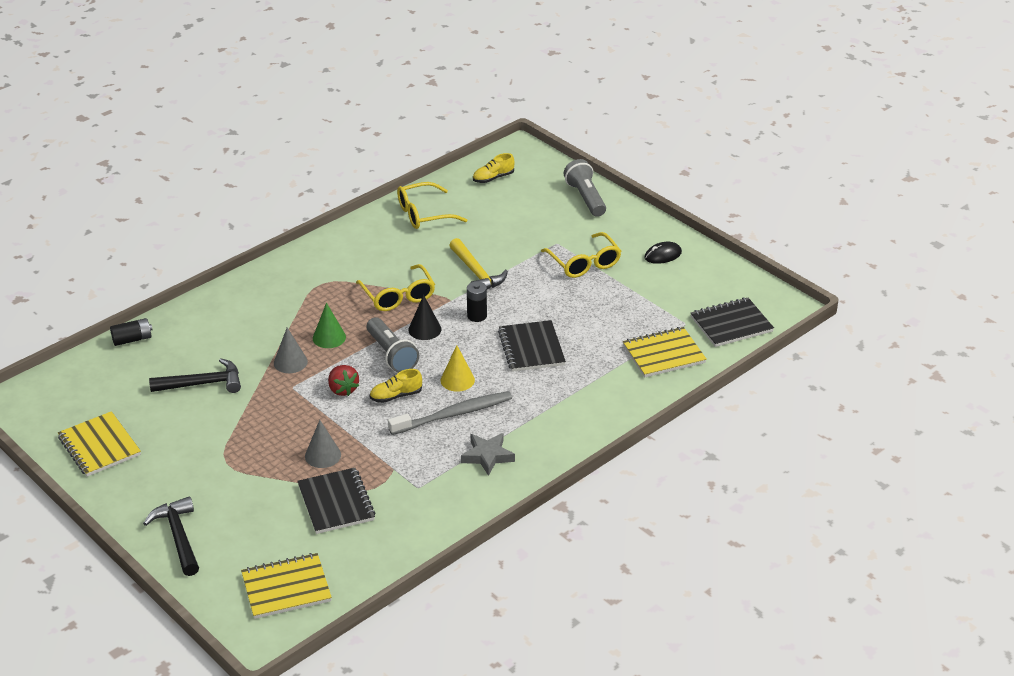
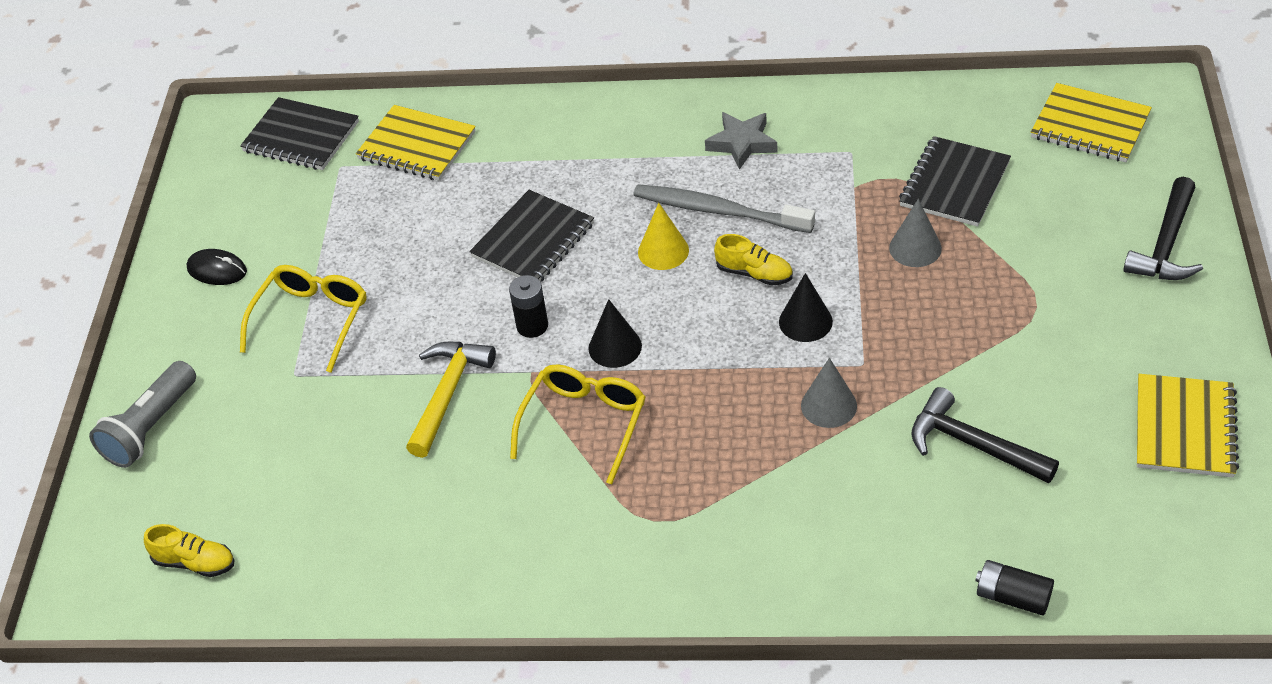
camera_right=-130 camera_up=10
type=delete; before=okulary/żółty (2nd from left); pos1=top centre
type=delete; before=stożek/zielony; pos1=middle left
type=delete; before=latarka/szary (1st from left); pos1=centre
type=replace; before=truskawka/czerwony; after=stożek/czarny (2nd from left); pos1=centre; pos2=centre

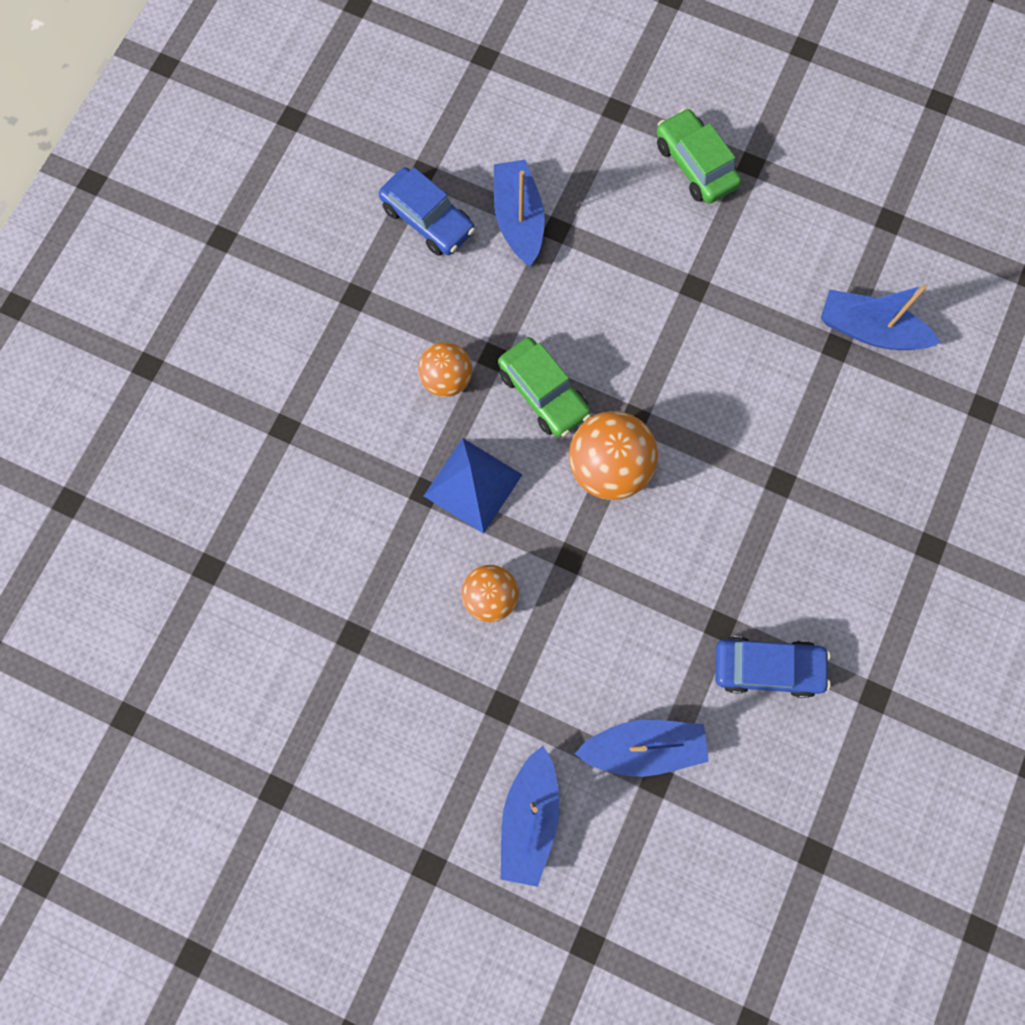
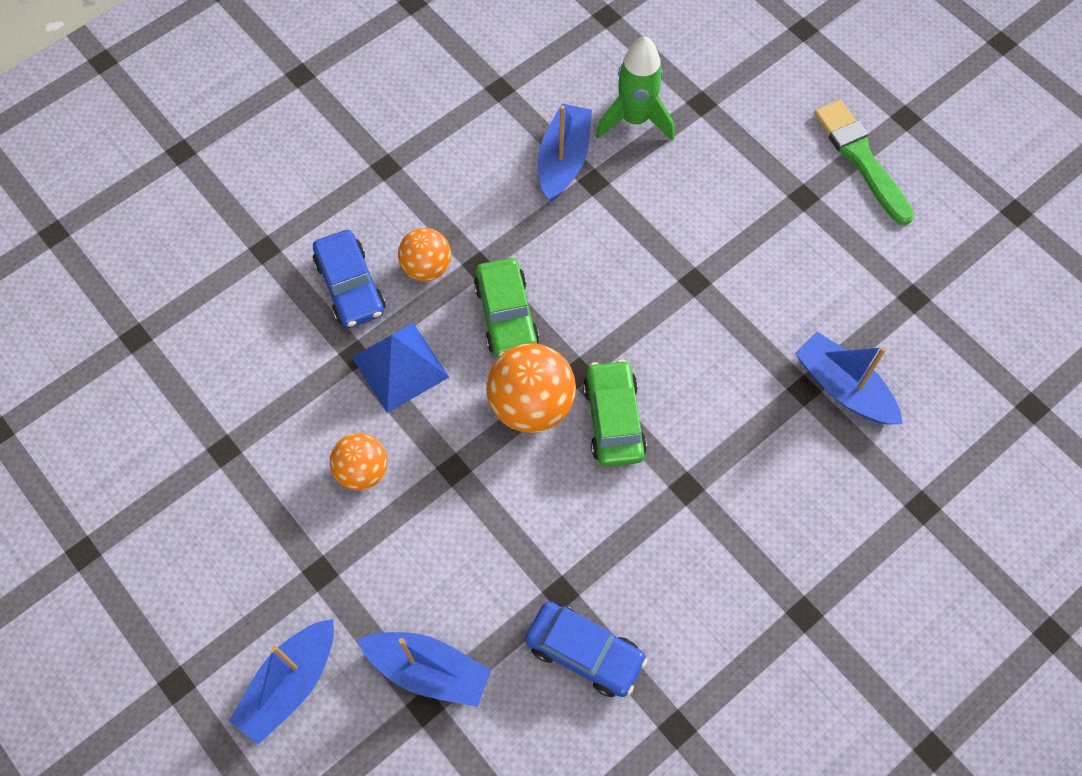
camera_right=25 camera_up=-10
type=move; before=samochód/zielony (2nd from left); pos1=top right; pos2=centre
type=move; before=samochód/niebieski (1st from left); pos1=top centre; pos2=middle left
type=insert; after=rakieta/zielony; pos2=top centre
type=insert; after=pędzel/zielony; pos2=top right

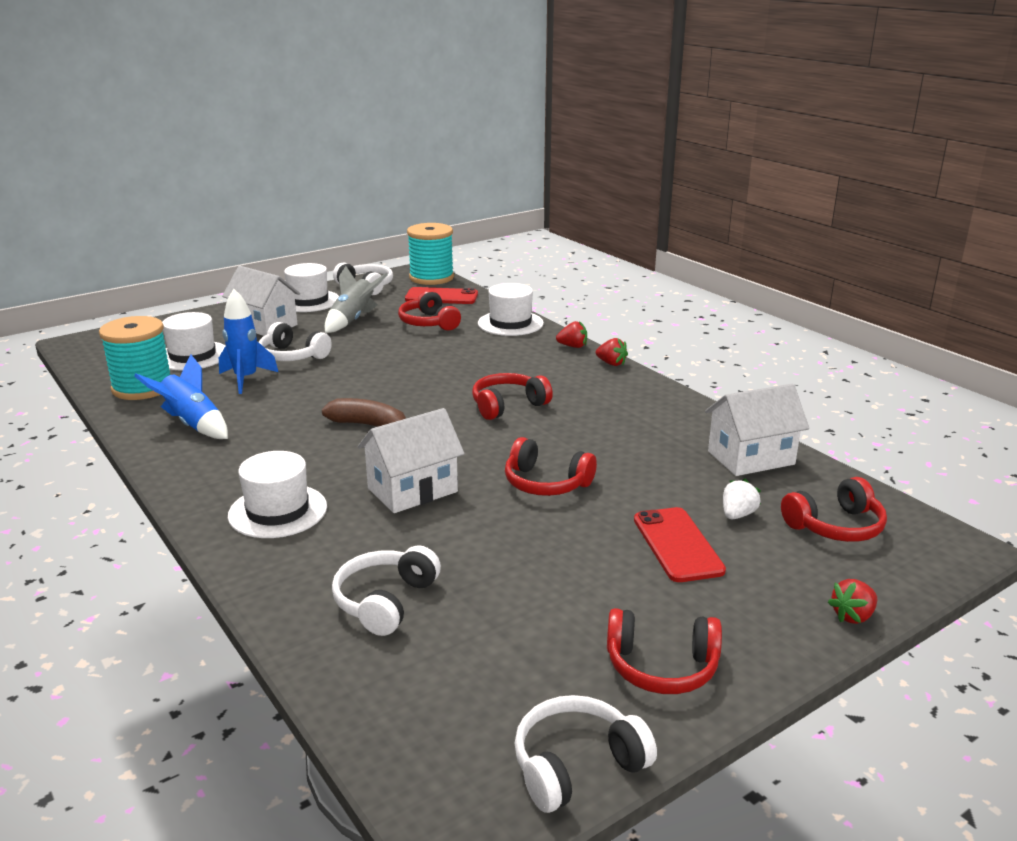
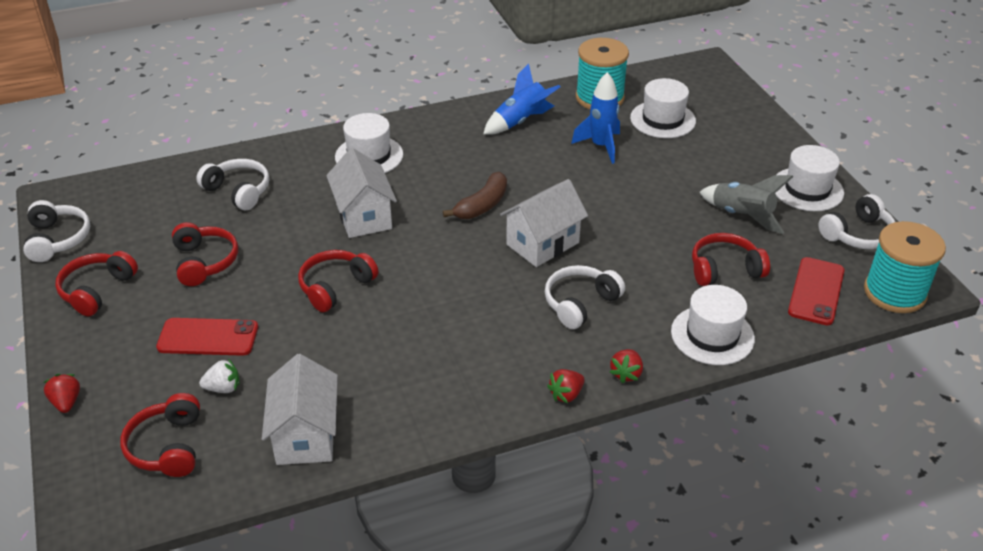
camera_right=105 camera_up=15
type=move; before=domek/biały (1st from left in the first image); after=domek/biały (3rd from left); pos1=middle left; pos2=centre
type=move; before=słuchawki/biały (1st from left in the first image); after=słuchawki/biały (3rd from left); pos1=middle left; pos2=centre
type=move; before=słuchawki/czerwony (2nd from left in the first image); after=słuchawki/czerwony (3rd from left); pos1=centre; pos2=middle left
type=rotate; before=truskawka/biały; pos1=middle right; pos2=bottom left; turn=-60

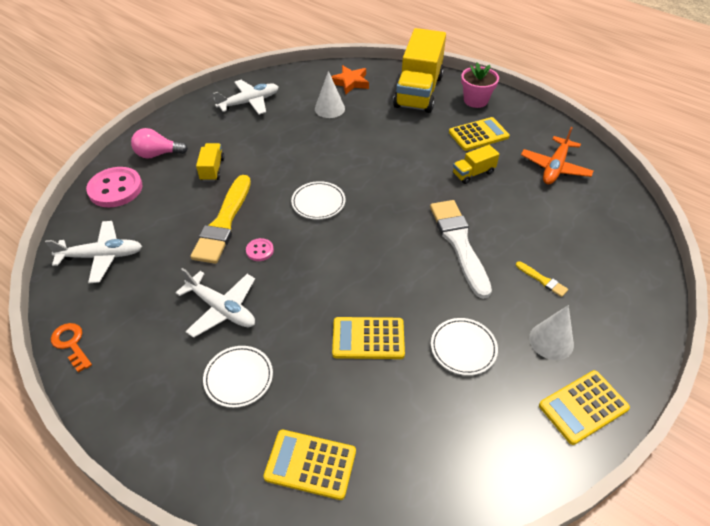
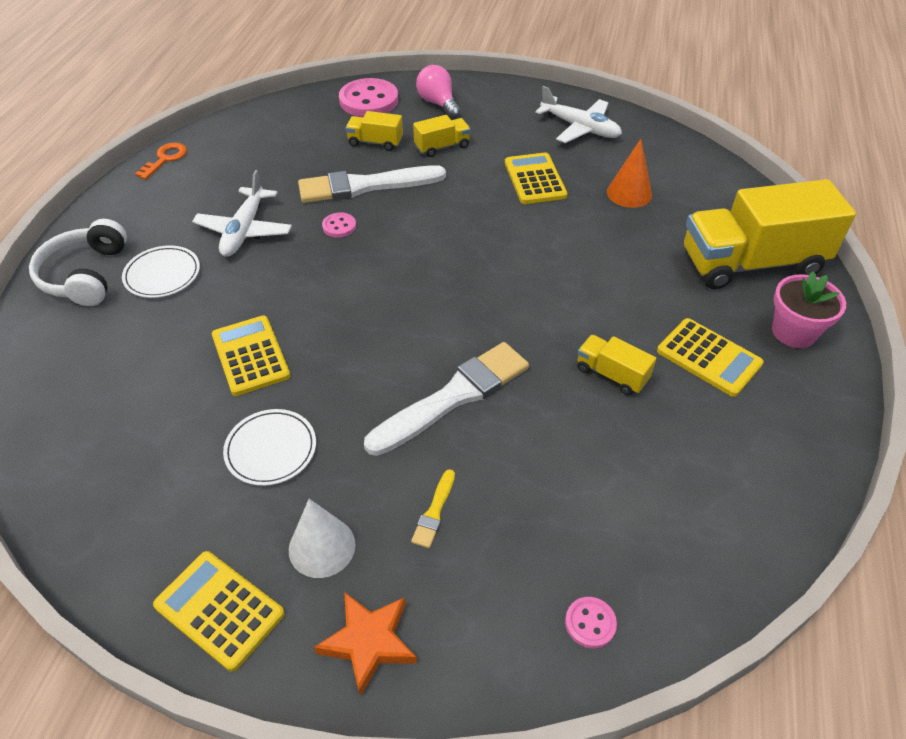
camera_right=65 camera_up=0
type=move; before=gwiazda/pomarańczowy; pos1=top centre; pos2=bottom centre
type=recolor; before=stożek/biały (1st from left); after=stożek/pomarańczowy; pos1=top centre; pos2=top right
type=delete; before=samolot/pomarańczowy; pos1=top right
type=recolor; before=pędzel/żółty (1st from left); after=pędzel/biały (1st from left); pos1=middle left; pos2=top centre
type=delete; before=talerz/biały (2nd from left); pos1=centre
type=delete; before=samolot/biały (1st from left); pos1=middle left
type=move; before=kalkulator/żółty (1st from left in the first image); after=kalkulator/żółty (3rd from left); pos1=bottom centre; pos2=top centre
type=insert; after=ciężarówka/żółty (1st from left); pos2=top centre
type=insert; after=słuchawki/biały; pos2=middle left
type=insert; after=guzik/różowy (3rd from left); pos2=bottom centre

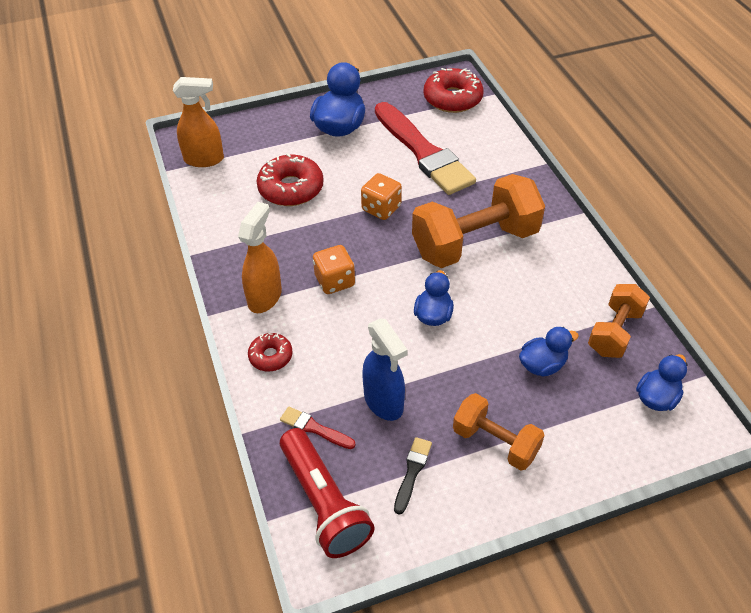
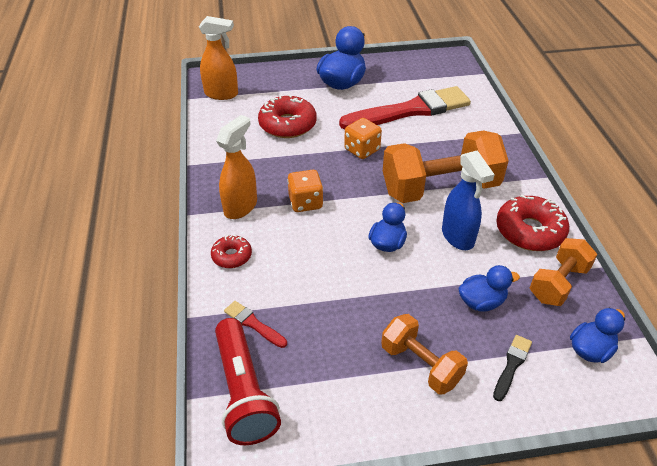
camera_right=10 camera_up=-5
type=move; before=donut/czerwony (3rd from left); pos1=top centre; pos2=middle right
type=rotate; before=pędzel/czerwony (2nd from left); pos1=top centre; pos2=top centre; turn=-90
type=move; before=spryskiwacz/niebieski; pos1=centre; pos2=middle right
type=move; before=pędzel/czarny; pos1=bottom centre; pos2=bottom right

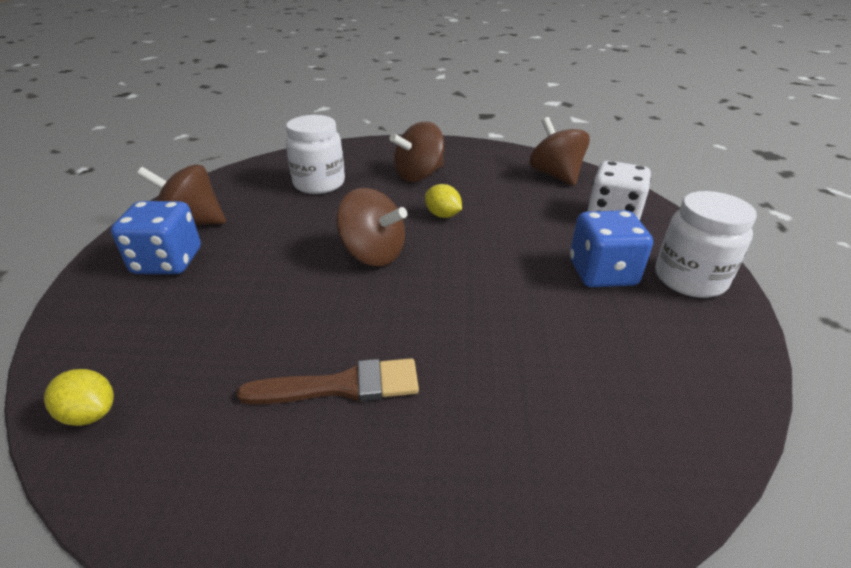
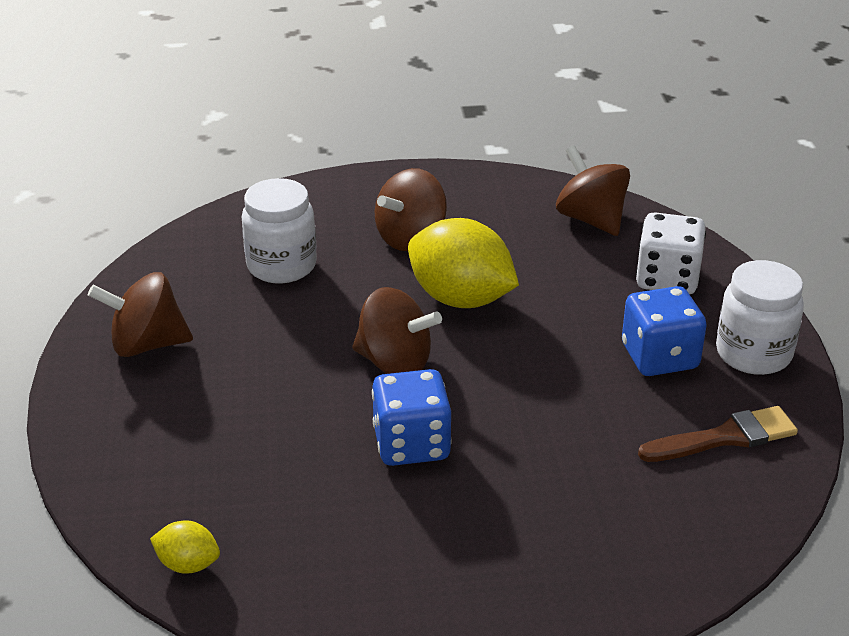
camera_right=-10 camera_up=0
type=resize; before=cytryna/żółty (2nd from left); pos1=centre; pos2=centre; scale=2.13
type=move; before=kostka do gry/niebieski (1st from left); pos1=middle left; pos2=centre
type=move; before=pędzel/brązowy; pos1=bottom centre; pos2=bottom right

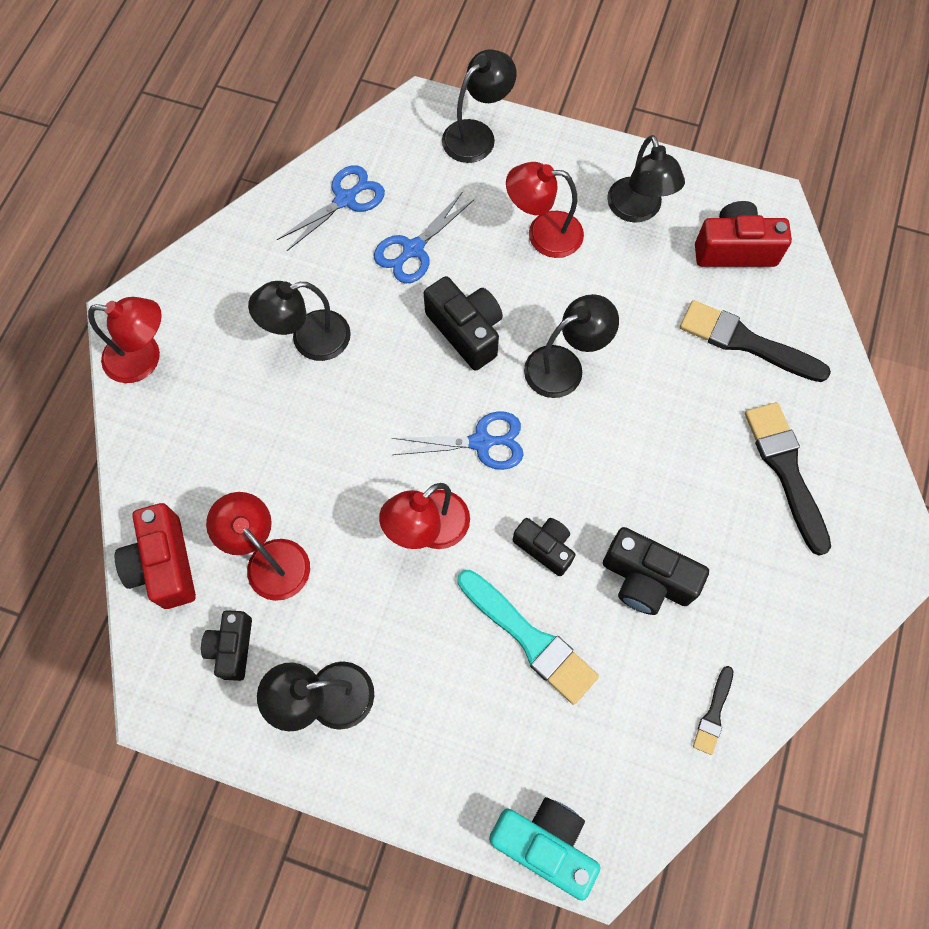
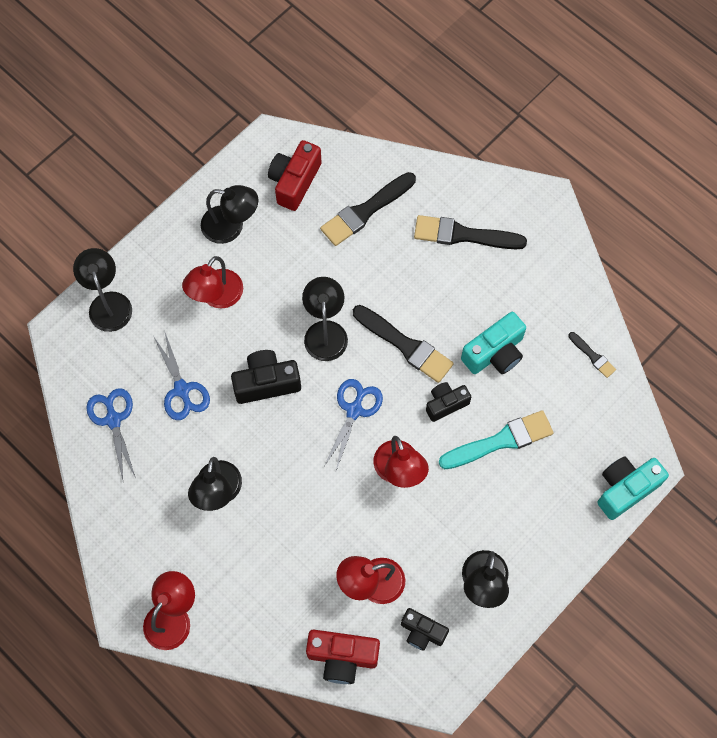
camera_right=-65 camera_up=0
type=recolor; before=aparat fotograficzny/czarny (4th from left); after=aparat fotograficzny/turkusowy (1st from left); pos1=middle right; pos2=middle right
type=insert; after=pędzel/czarny (2nd from left); pos2=centre

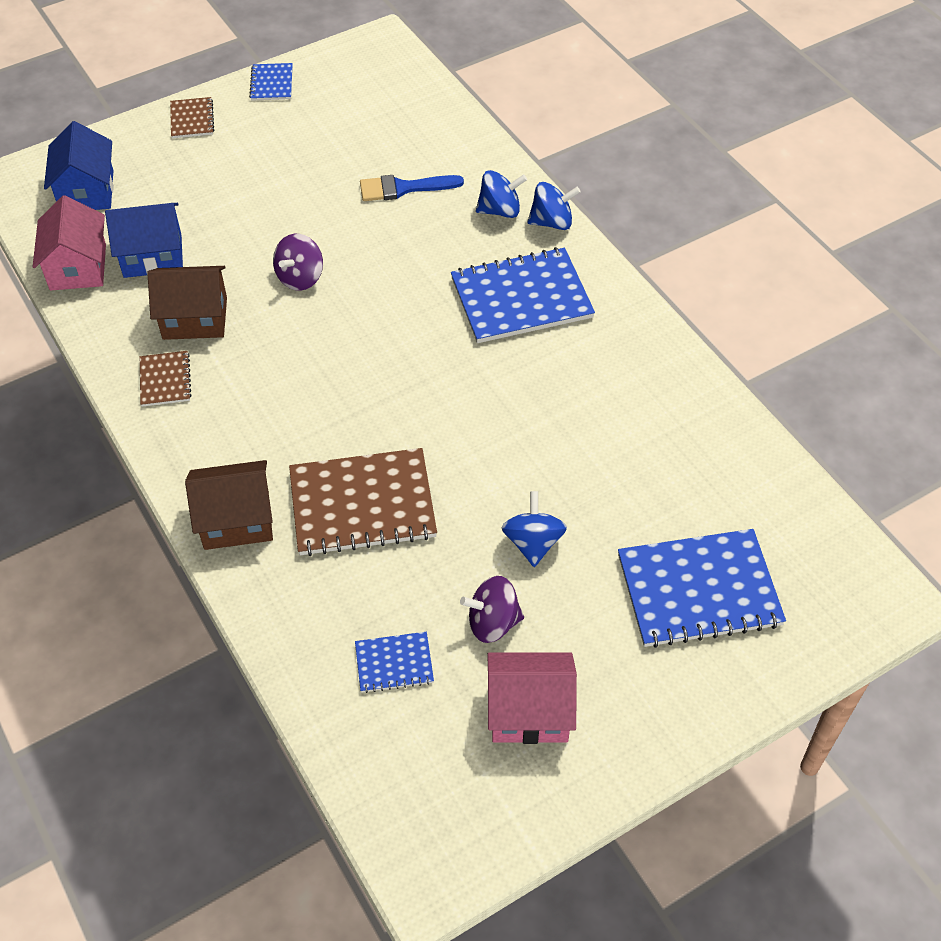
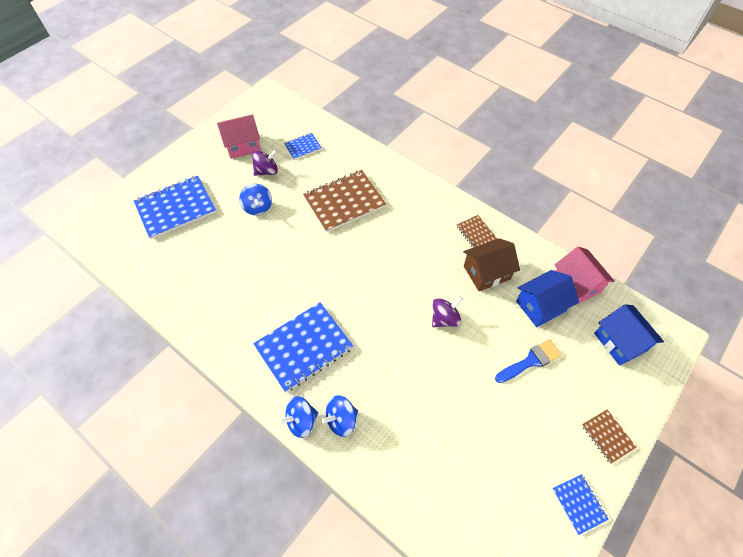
camera_right=160 camera_up=5
type=move; before=pędzel/niebieski; pos1=top centre; pos2=middle right
type=rotate; before=bączek/fioletowy (1st from left in the first image); pos1=top left; pos2=centre; turn=45
type=delete; before=domek/brązowy (2nd from left); pos1=middle left

